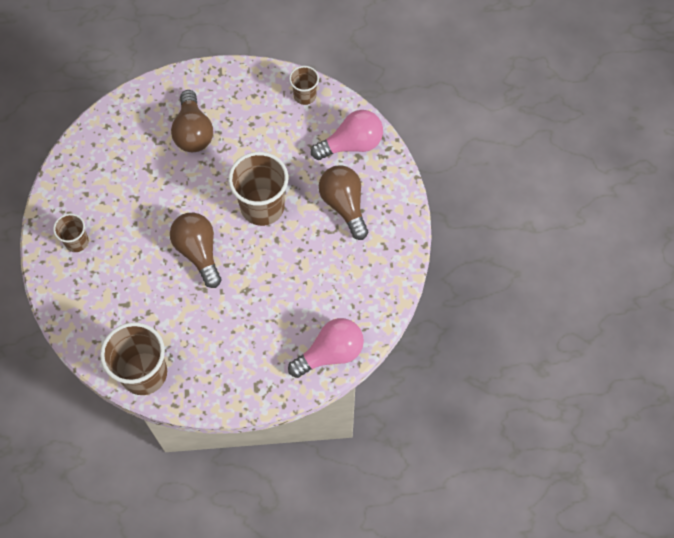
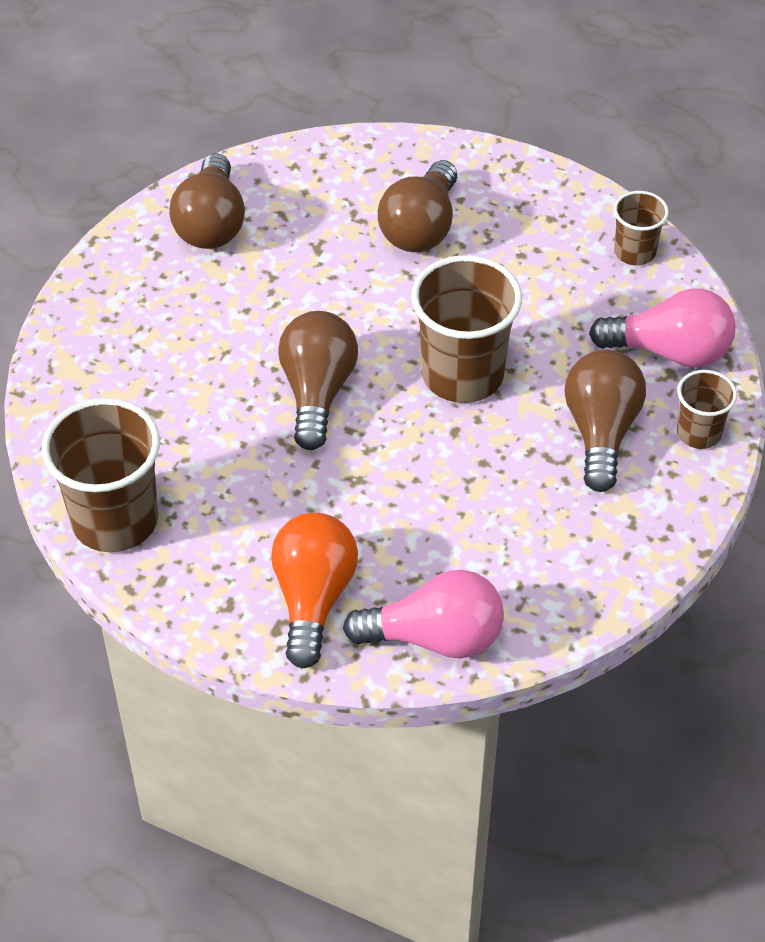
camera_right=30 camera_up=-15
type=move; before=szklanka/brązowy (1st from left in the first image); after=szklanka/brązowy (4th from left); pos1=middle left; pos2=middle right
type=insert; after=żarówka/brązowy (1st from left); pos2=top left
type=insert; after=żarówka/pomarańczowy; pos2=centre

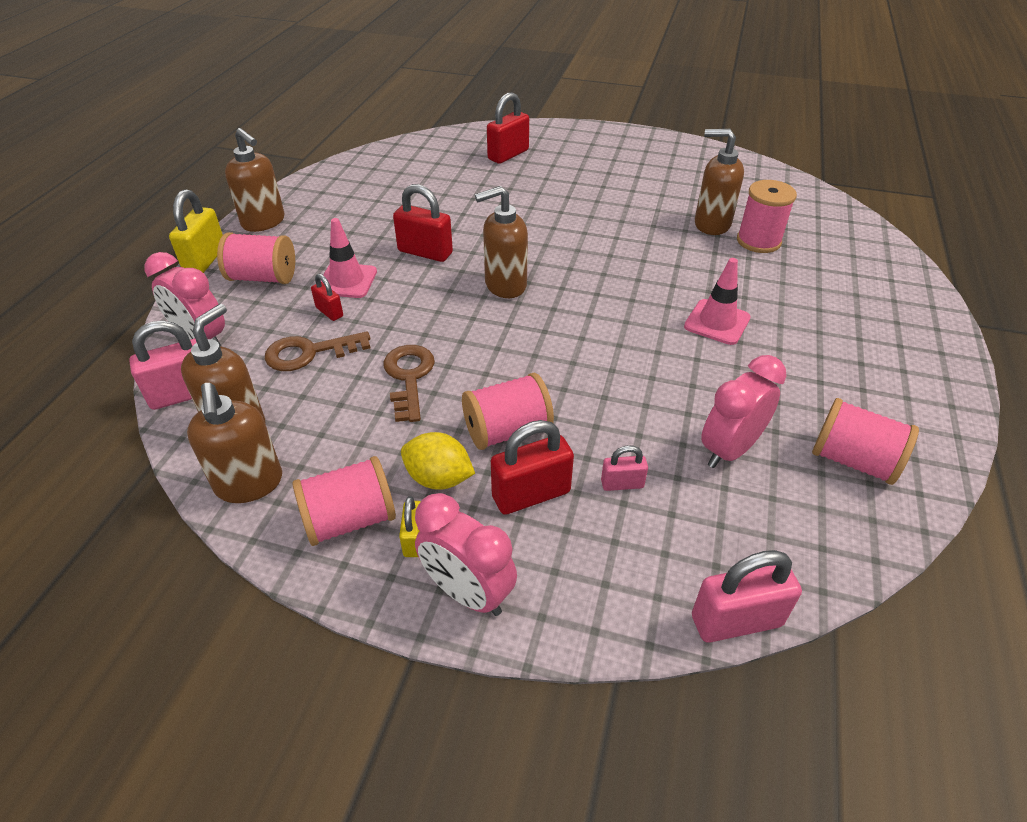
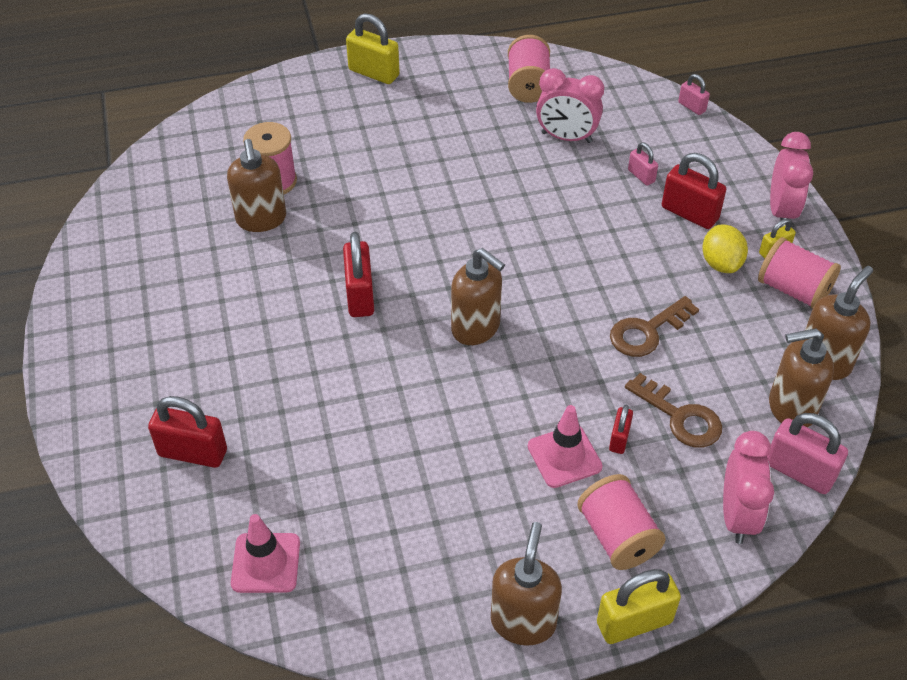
camera_right=-120 camera_up=5
type=move; before=kłódka/czerwony (2nd from left); pos1=top centre; pos2=centre
type=move; before=pachołek/różowy (2nd from left in the first image); after=pachołek/różowy (1st from left); pos1=middle right; pos2=bottom left
type=delete; before=szpulka/różowy (3rd from left); pos1=centre
type=resize; before=kłódka/różowy (3rd from left in the first image); pos1=bottom right; pos2=top right; scale=0.55
type=insert; after=kłódka/żółty (1st from left); pos2=top centre

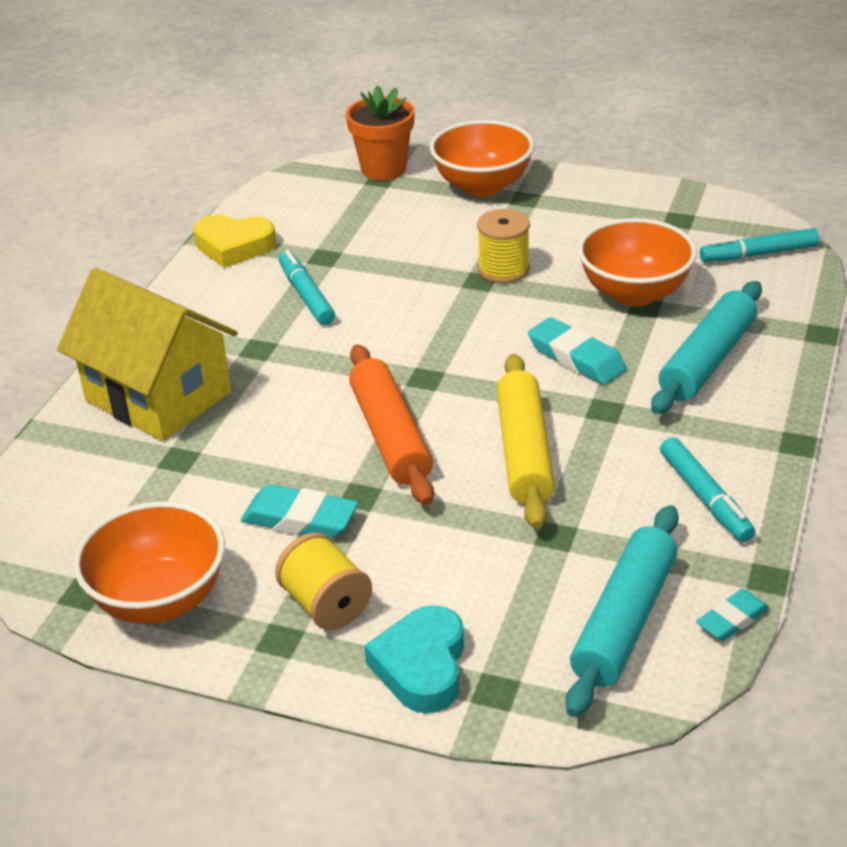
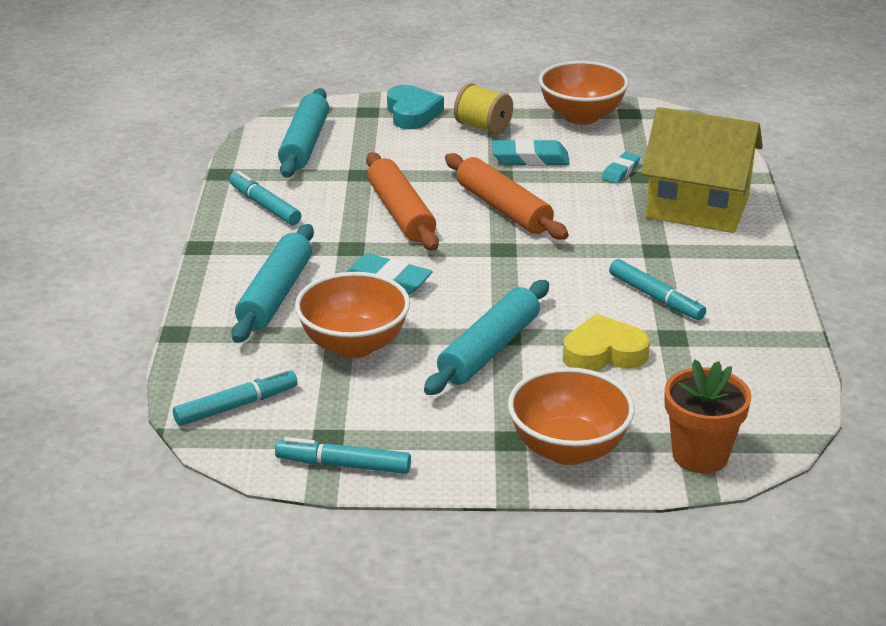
camera_right=160 camera_up=-5
type=replace; before=szpulka/żółty (2nd from left); after=wałek do ciasta/turkusowy (3rd from left); pos1=top centre; pos2=centre
type=move; before=serce/żółty; pos1=top left; pos2=middle right
type=recolor; before=wałek do ciasta/żółty; after=wałek do ciasta/pomarańczowy (1st from left); pos1=centre; pos2=top centre
type=move; before=gumka do mazania/turkusowy (3rd from left); pos1=bottom right; pos2=top right
type=insert; after=flamaster/turkusowy (3rd from left); pos2=bottom centre

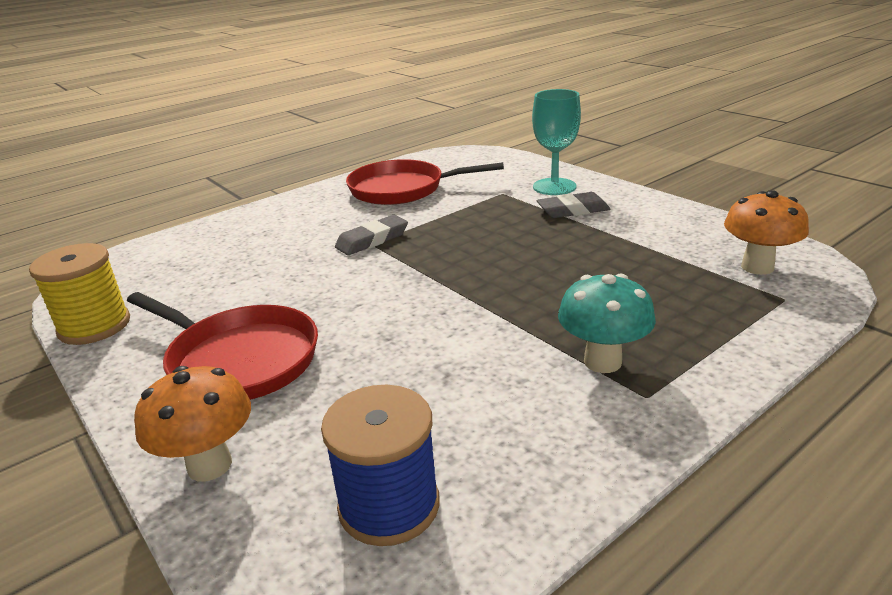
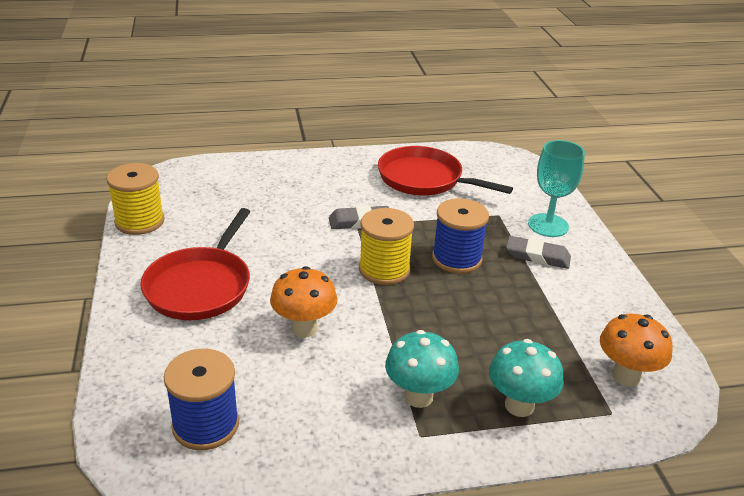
camera_right=25 camera_up=5
type=rotate; before=patelnia/czerwony (1st from left); pos1=middle left; pos2=middle left; turn=45
type=move; before=grzyb/pomarańczowy (1st from left); pos1=bottom left; pos2=centre
type=insert; after=szpulka/niebieski (2nd from left); pos2=centre
type=insert; after=szpulka/żółty (2nd from left); pos2=centre
type=insert; after=grzyb/turkusowy (2nd from left); pos2=bottom right

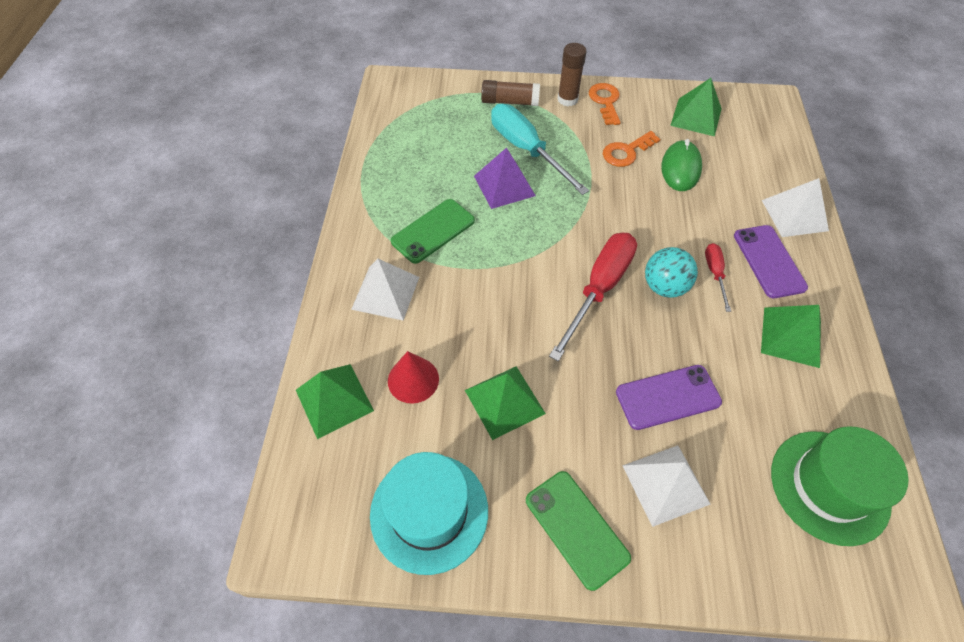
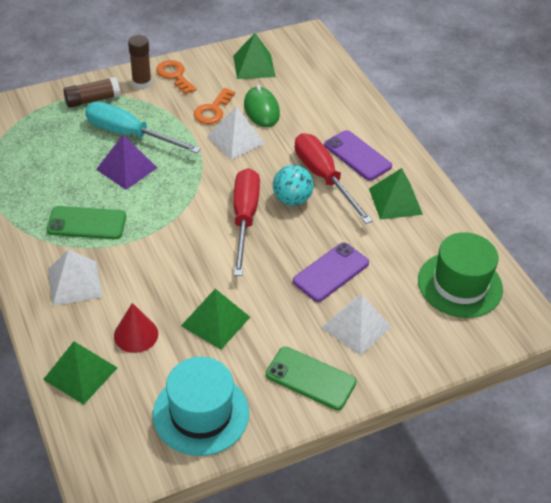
camera_right=-30 camera_up=-10
type=move; before=piramida/biały (3rd from left in the first image); after=piramida/biały (2nd from left); pos1=top right; pos2=top centre
type=rotate; before=telefon/zielony (1st from left); pos1=centre; pos2=middle left; turn=75
type=resize; before=śrubokręt/czerwony (2nd from left); pos1=middle right; pos2=centre; scale=2.02

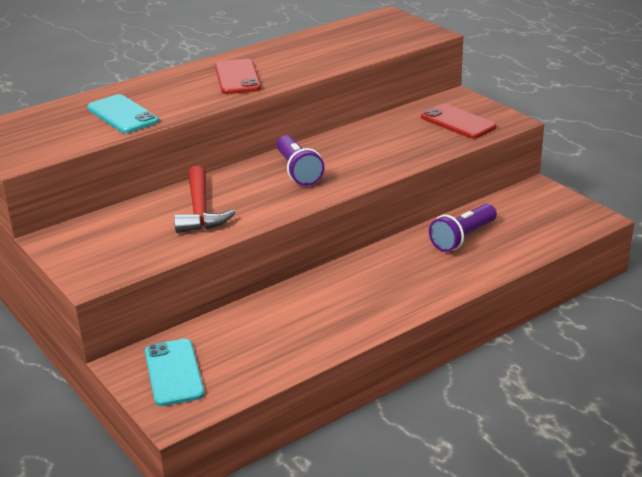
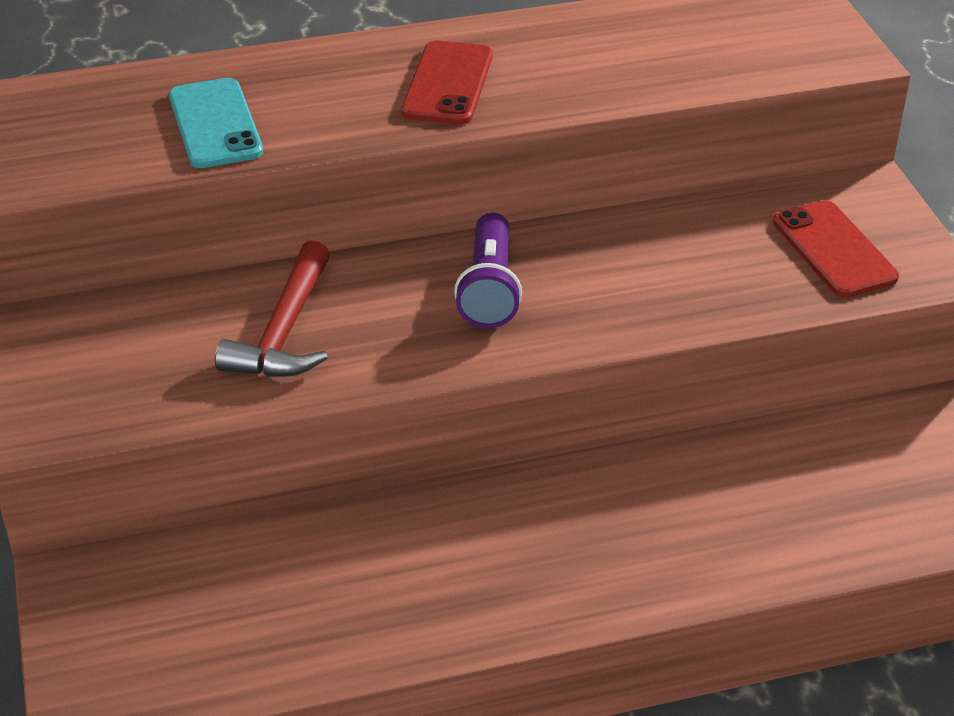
camera_right=20 camera_up=10
type=delete; before=latarka/fioletowy (2nd from left); pos1=middle right
type=delete; before=telefon/turkusowy (2nd from left); pos1=bottom left

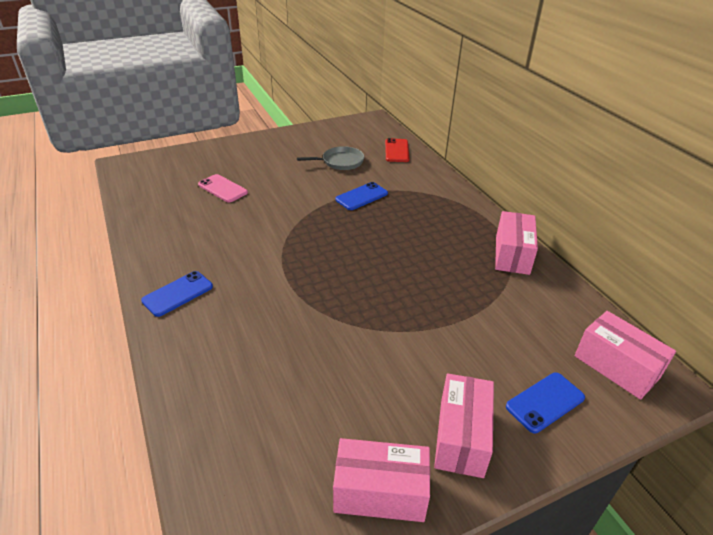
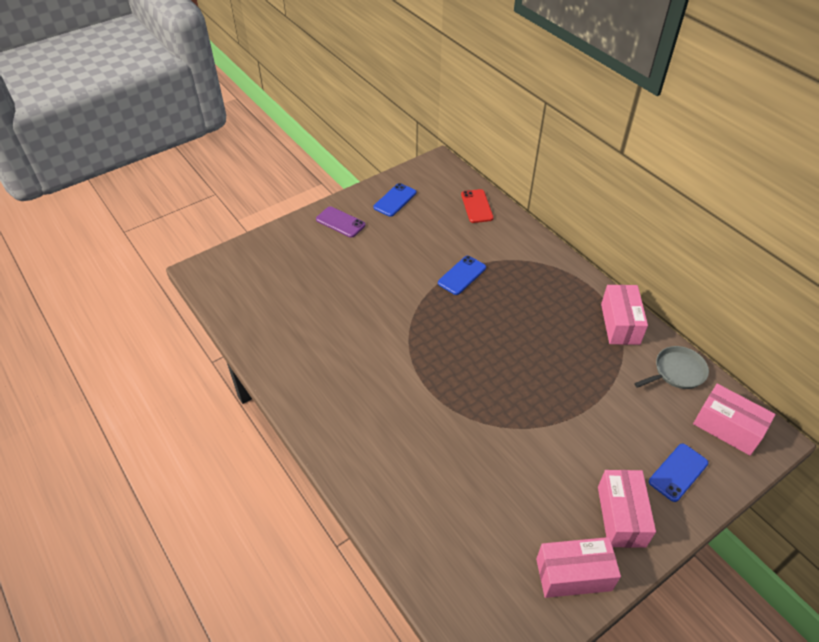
camera_right=-10 camera_up=10
type=move; before=patelnia/szary; pos1=top centre; pos2=middle right
type=delete; before=telefon/różowy; pos1=middle left
type=move; before=telefon/niebieski (1st from left); pos1=middle left; pos2=top centre
type=insert; after=telefon/fioletowy; pos2=centre

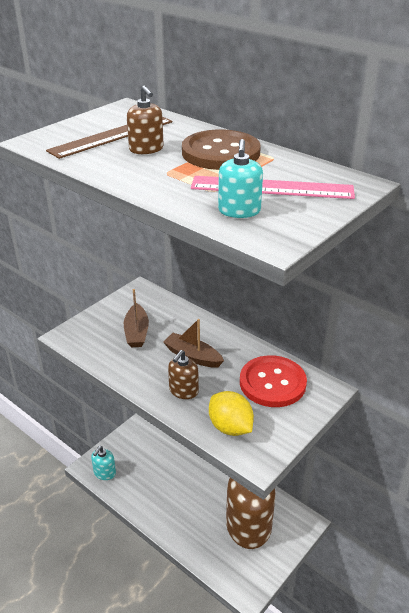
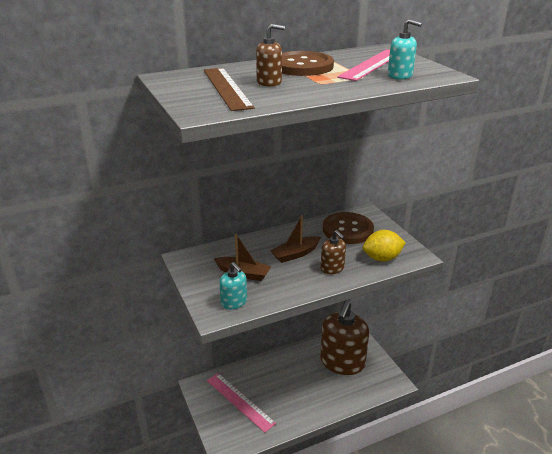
camera_right=-65 camera_up=-5
type=recolor; before=guzik/czerwony; after=guzik/brązowy (2nd from left); pos1=middle right; pos2=centre
type=move; before=dozownik mydła/turkusowy (1st from left); pos1=bottom left; pos2=centre
type=insert; after=linijka/różowy (1st from left); pos2=bottom centre

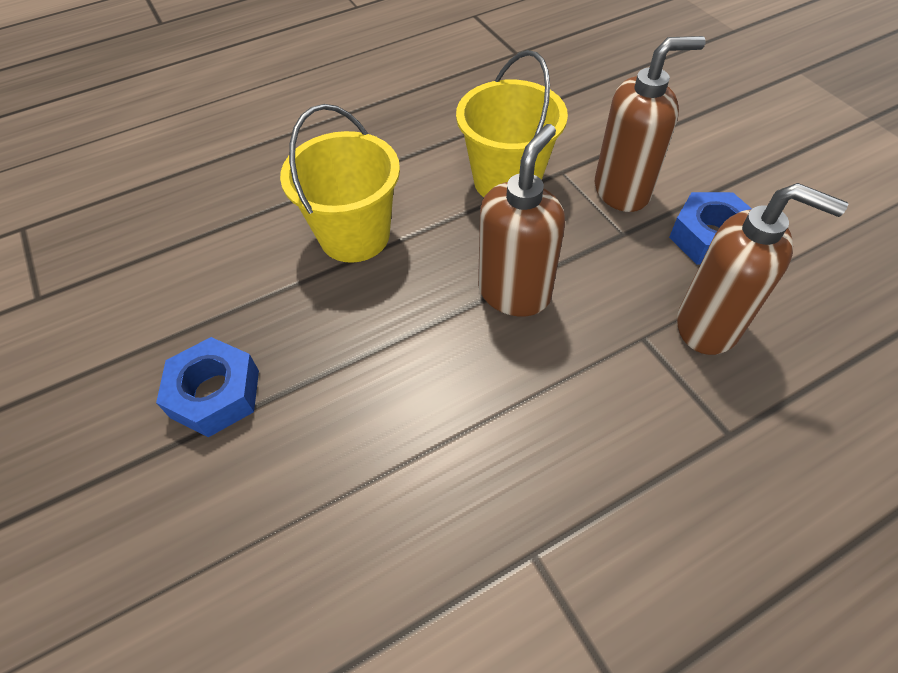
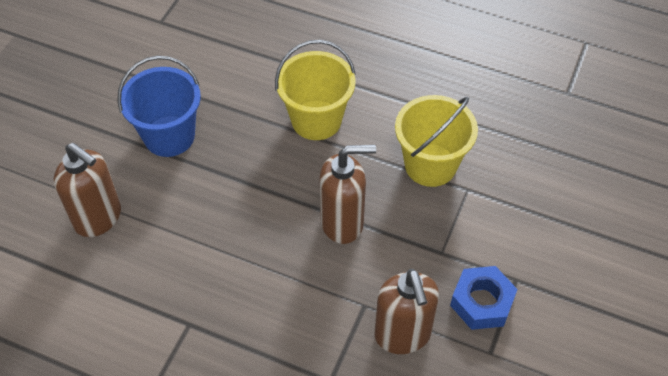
camera_right=50 camera_up=0
type=move; before=dozownik mydła/brązowy (2nd from left in the first image); after=dozownik mydła/brązowy (1st from left); pos1=top right; pos2=middle left
type=replace; before=nakrętka/niebieski (1st from left); after=wiadro/niebieski; pos1=middle left; pos2=top left

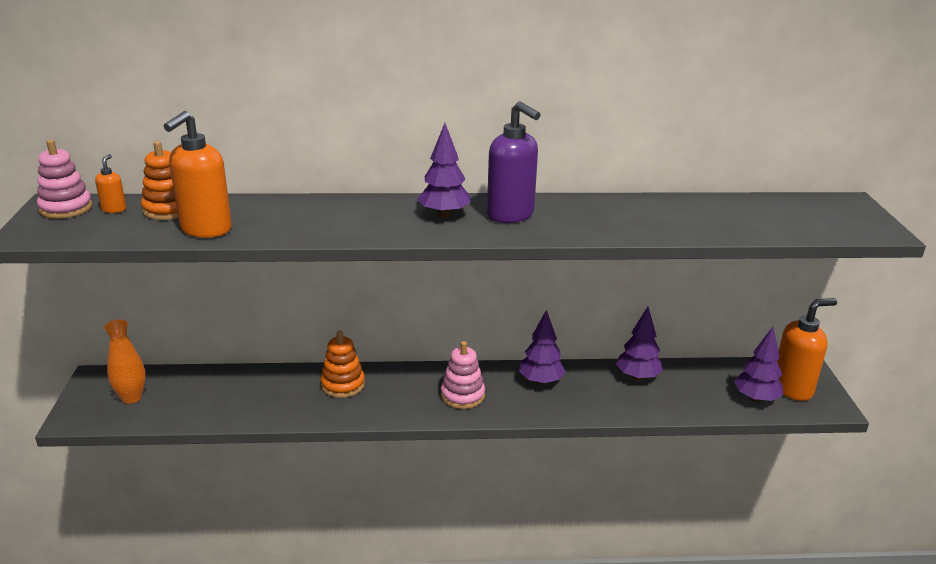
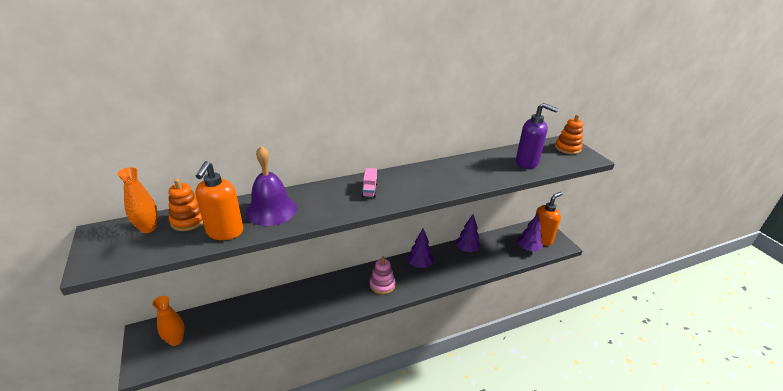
camera_right=-20 camera_up=5
type=move; before=dozownik mydła/fioletowy; pos1=top centre; pos2=middle right
type=replace; before=drzewko/fioletowy (1st from left); after=ciężarówka/różowy; pos1=top centre; pos2=centre
type=delete; before=zabawka nakładanka/różowy (1st from left); pos1=top left
type=replace; before=dozownik mydła/pomarańczowy (1st from left); after=wazon/pomarańczowy (1st from left); pos1=top left; pos2=middle left
type=move; before=zabawka nakładanka/pomarańczowy (2nd from left); pos1=centre; pos2=middle right
type=insert; after=dzwonek/fioletowy; pos2=centre

